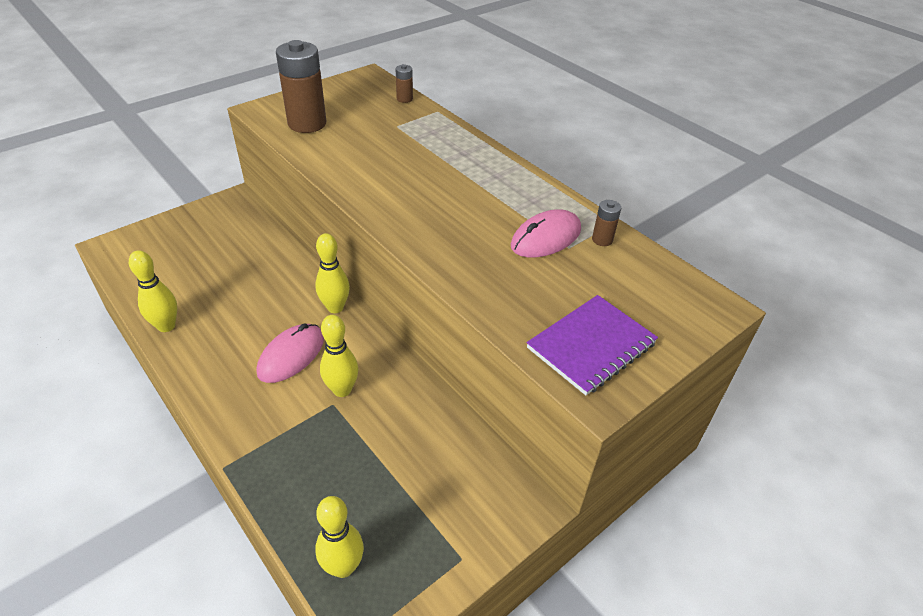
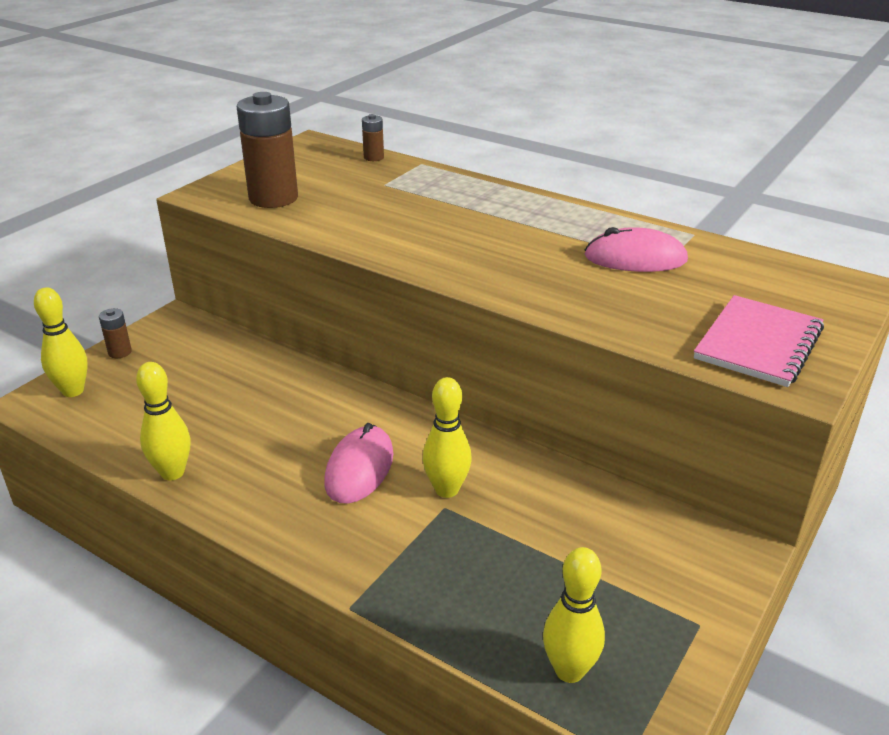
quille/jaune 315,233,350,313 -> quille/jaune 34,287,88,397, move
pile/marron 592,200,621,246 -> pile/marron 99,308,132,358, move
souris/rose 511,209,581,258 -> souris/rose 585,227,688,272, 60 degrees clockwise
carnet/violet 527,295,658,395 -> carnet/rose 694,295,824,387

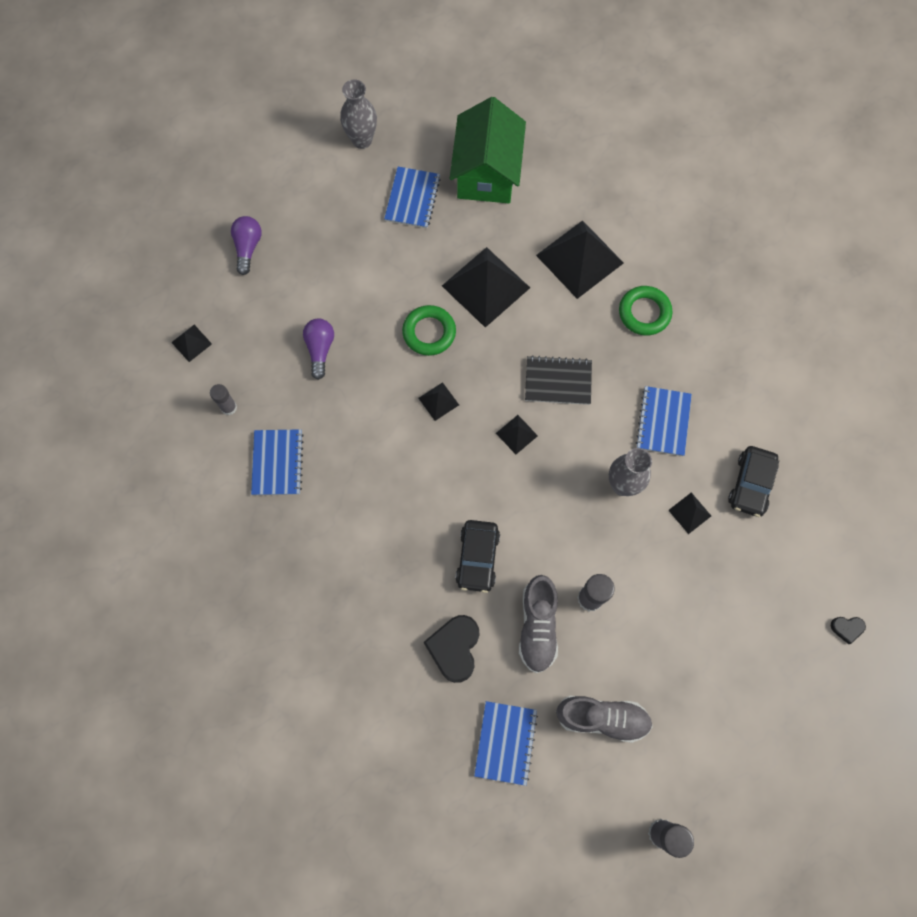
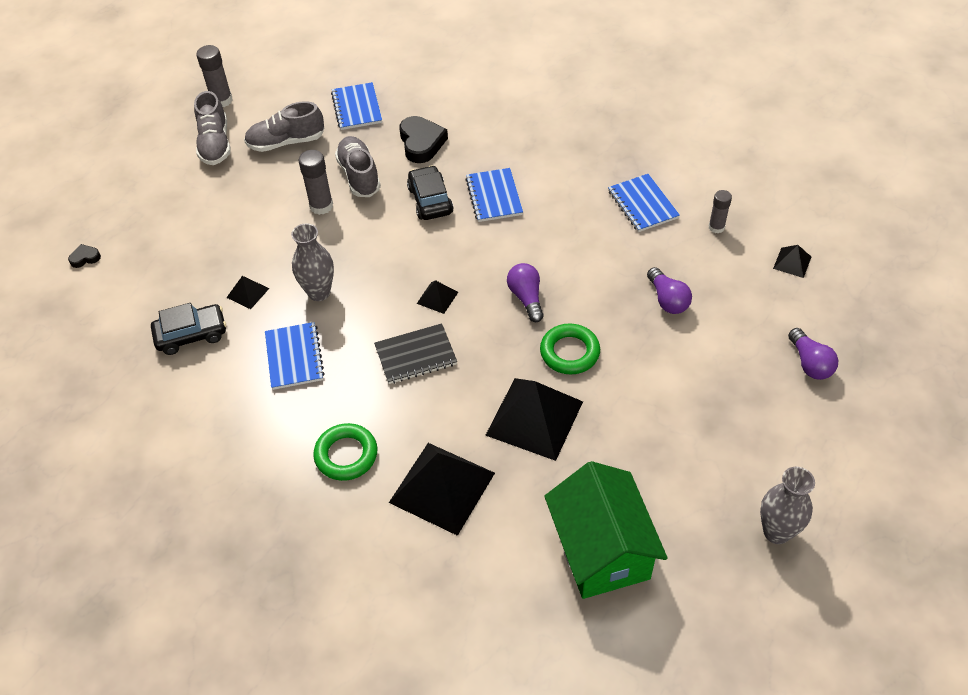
voiture/noir 728,446,779,517 -> voiture/noir 151,303,226,355, 75 degrees clockwise
none -> chaussure/gris 194,91,231,165
carnet/bleu 384,167,441,228 -> carnet/bleu 465,168,523,222, move
pyramide/noir 418,382,459,421 -> ampoule/violet 507,263,544,322

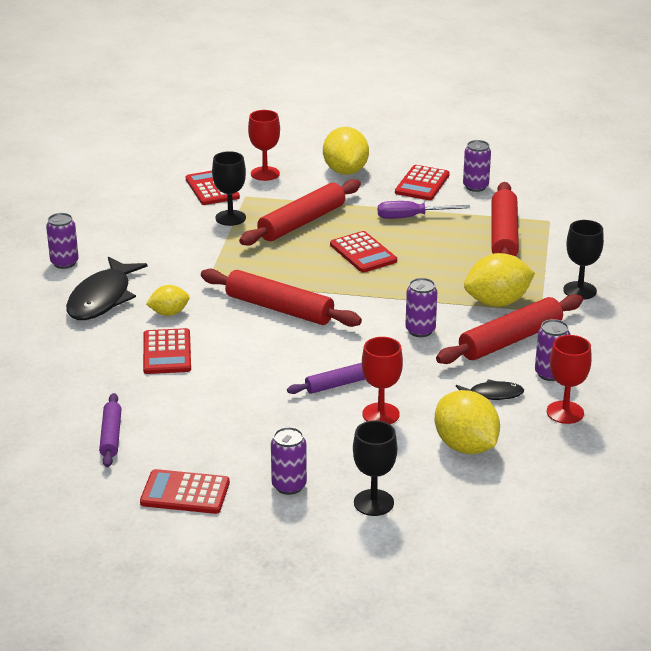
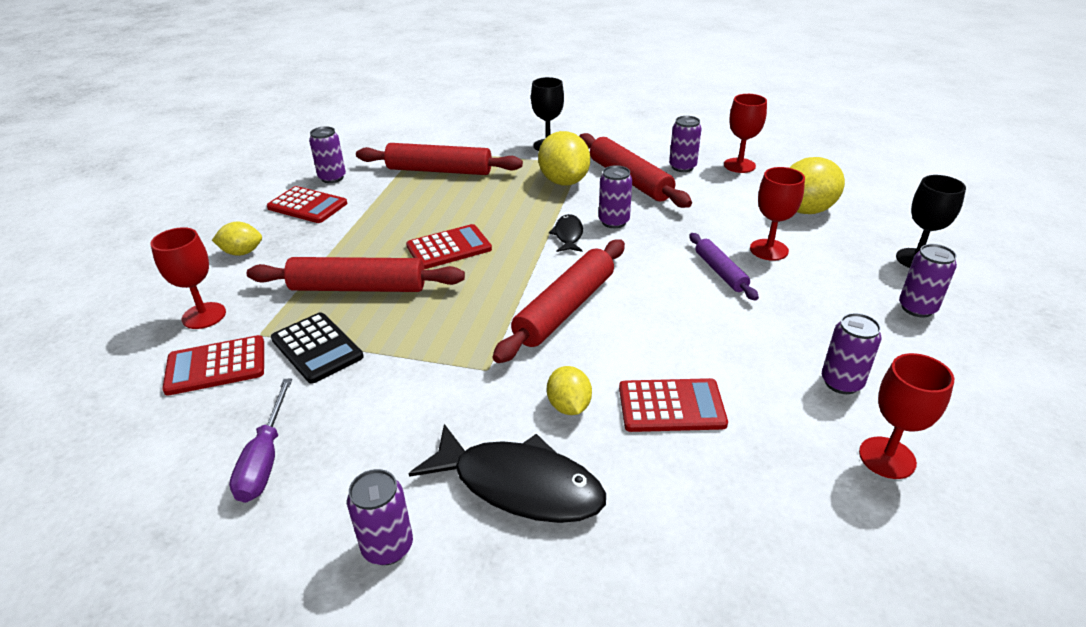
citron/jaune 323,127,369,175 -> citron/jaune 212,222,262,256, x0.57
tournevis/violet 378,201,470,219 -> tournevis/violet 229,379,292,503, move
rouleau à pâtisserie/rouge 239,179,361,246 -> rouleau à pâtisserie/rouge 247,257,465,292, 45 degrees counterclockwise
verre à pied/noir 212,151,246,226 -> calculatrice/noir 271,312,364,384
poisson/noir 456,379,524,400 -> poisson/noir 549,214,583,252, move
none -> canette/violet 822,313,882,394
rouleau à pâtisserie/violet 99,393,122,467 -> verre à pied/rouge 859,353,954,479
calculatrice/rouge 140,469,230,514 -> none

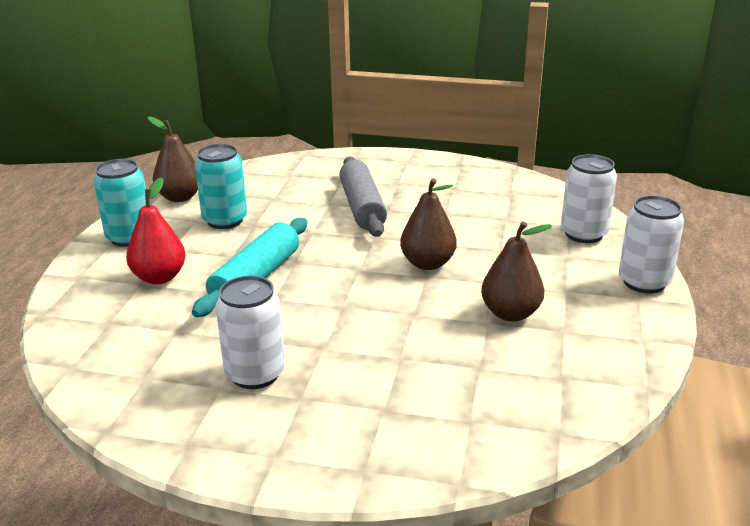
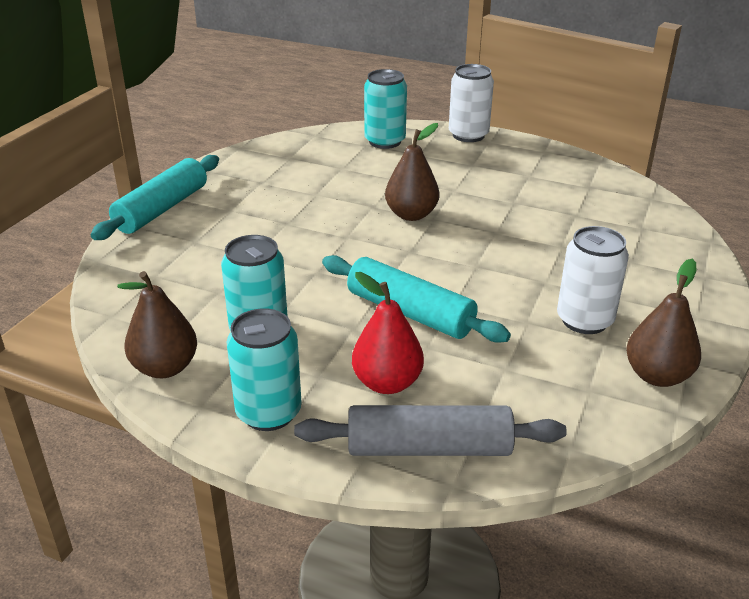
none -> rouleau à pâtisserie/turquoise 91,155,219,240
rouleau à pâtisserie/gris 339,157,387,237 -> rouleau à pâtisserie/gris 294,405,567,456, move
canette/blanc 561,154,617,243 -> canette/turquoise 364,69,407,149
poire/marron 481,221,552,322 -> poire/marron 626,259,701,387, move

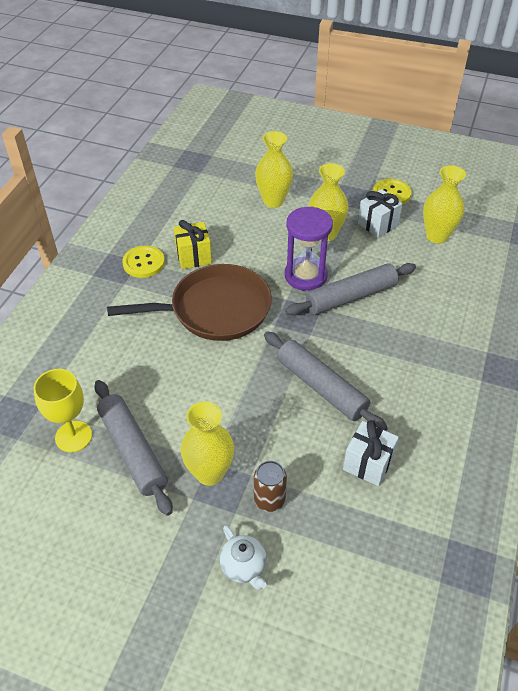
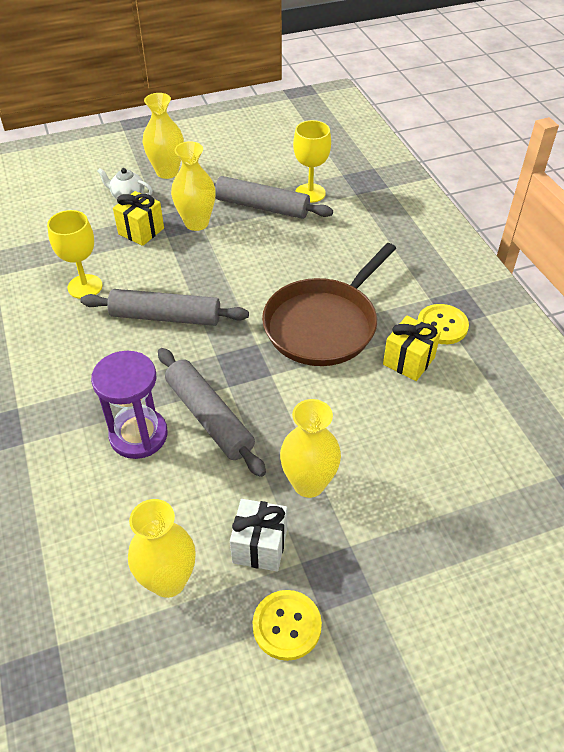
cadeau/blanc 343,420,399,486 -> verre à pied/jaune 47,210,103,299
sablier/violet 285,207,333,291 -> sablier/violet 91,351,168,459, move
canette/marron 254,461,287,512 -> cadeau/jaune 113,191,164,246
vase/jaune 255,131,293,208 -> vase/jaune 142,93,184,179, move
rouleau à pâtisserie/gris 285,263,416,316 -> rouleau à pâtisserie/gris 158,348,266,477, 60 degrees counterclockwise

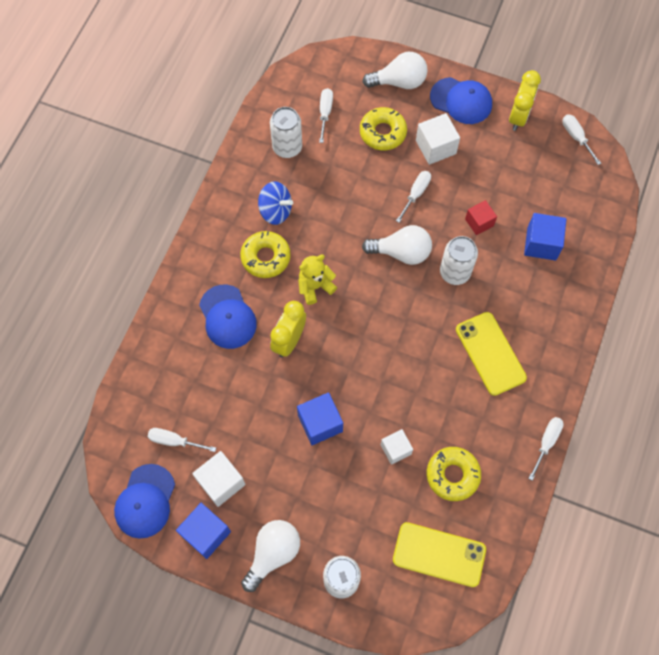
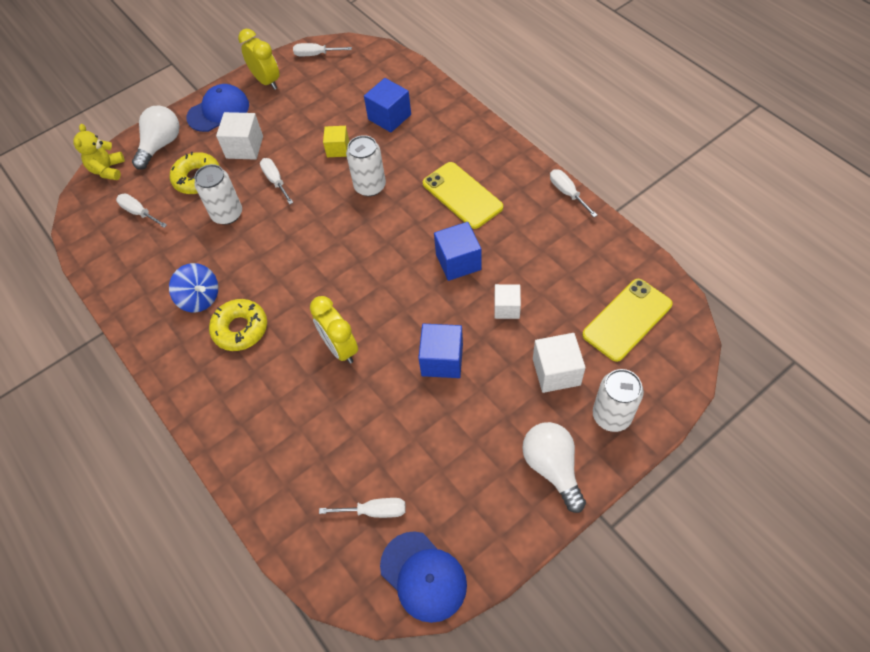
ours en peluche/jaune 298,254,337,305 -> ours en peluche/jaune 73,124,125,180, move
toupie/bleu 258,181,293,225 -> toupie/bleu 169,263,218,312, 75 degrees clockwise
canette/blanc 270,107,302,158 -> canette/blanc 194,164,242,225, move
tournevis/blanc 148,428,216,452 -> tournevis/blanc 319,498,406,518, 135 degrees counterclockwise
cube/rouge 465,200,497,235 -> cube/jaune 323,126,349,157
téléphone/jaune 456,312,527,396 -> téléphone/jaune 423,162,503,229, 45 degrees clockwise
cube/bleu 176,503,231,559 -> cube/bleu 434,222,482,281, move
cube/blanc 192,451,246,507 -> cube/blanc 533,333,586,393, move
casquette/bleu 199,285,257,349 -> none
ampoule/blanc 362,225,432,265 -> none
beignet/jaune 427,447,481,501 -> none

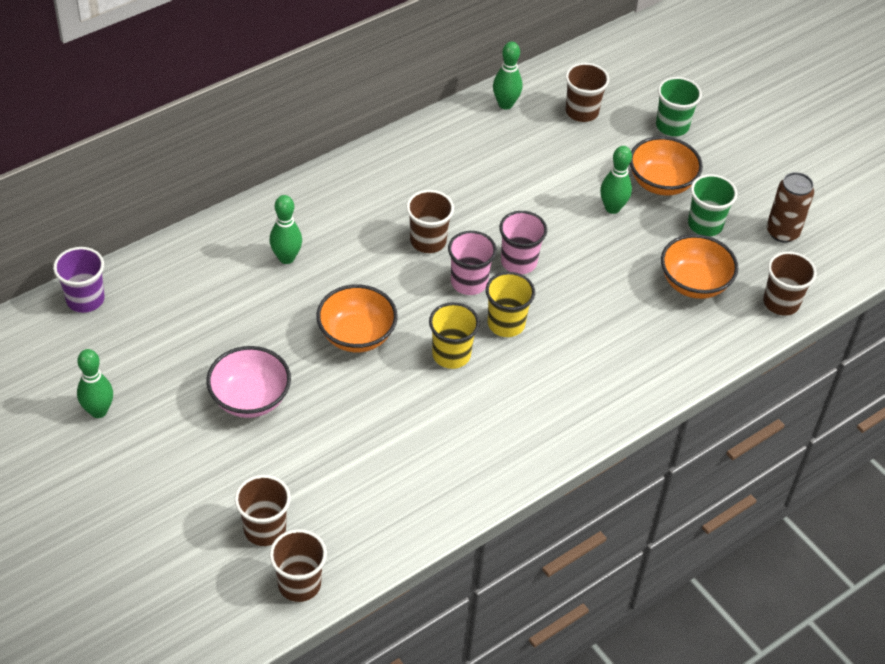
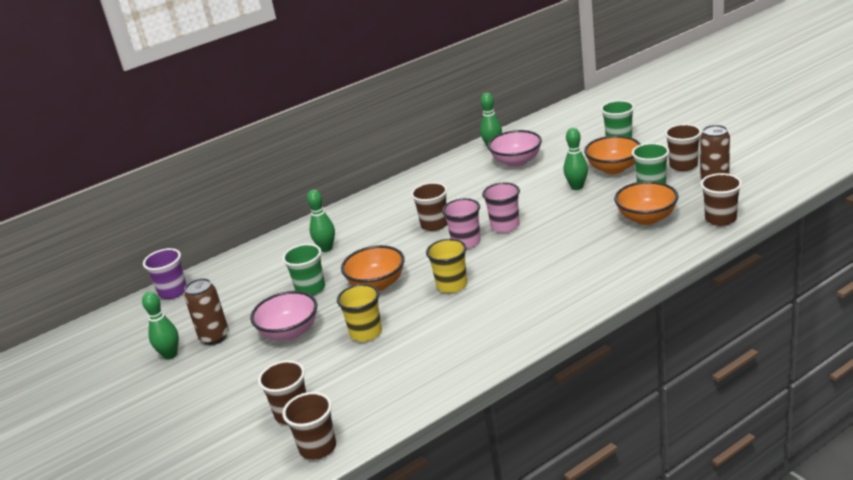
none -> canette/marron 184,278,229,345
none -> gobelet/vert 282,244,325,296
gobelet/jaune 486,272,535,337 -> gobelet/jaune 337,284,382,342, move
none -> bol/rose 488,130,542,167
gobelet/marron 565,63,610,122 -> gobelet/marron 665,124,702,171, move

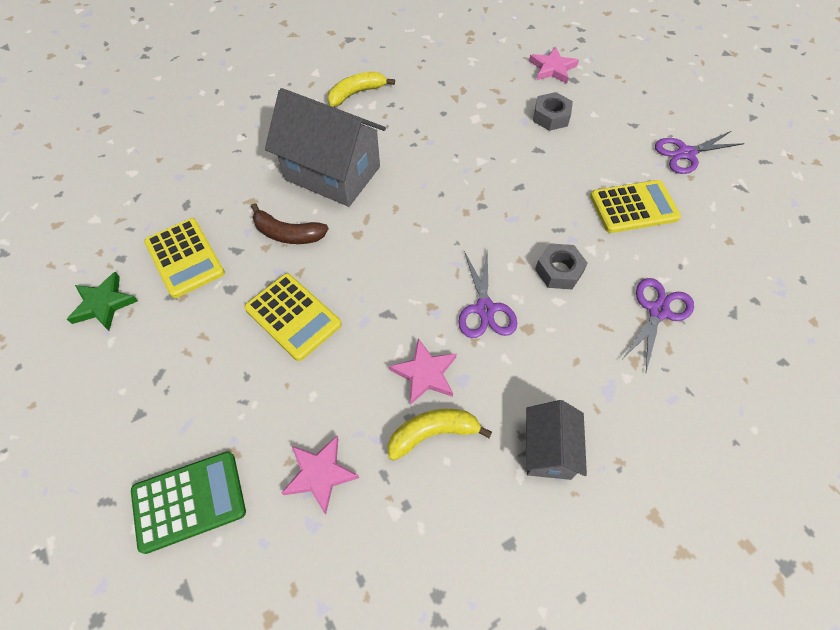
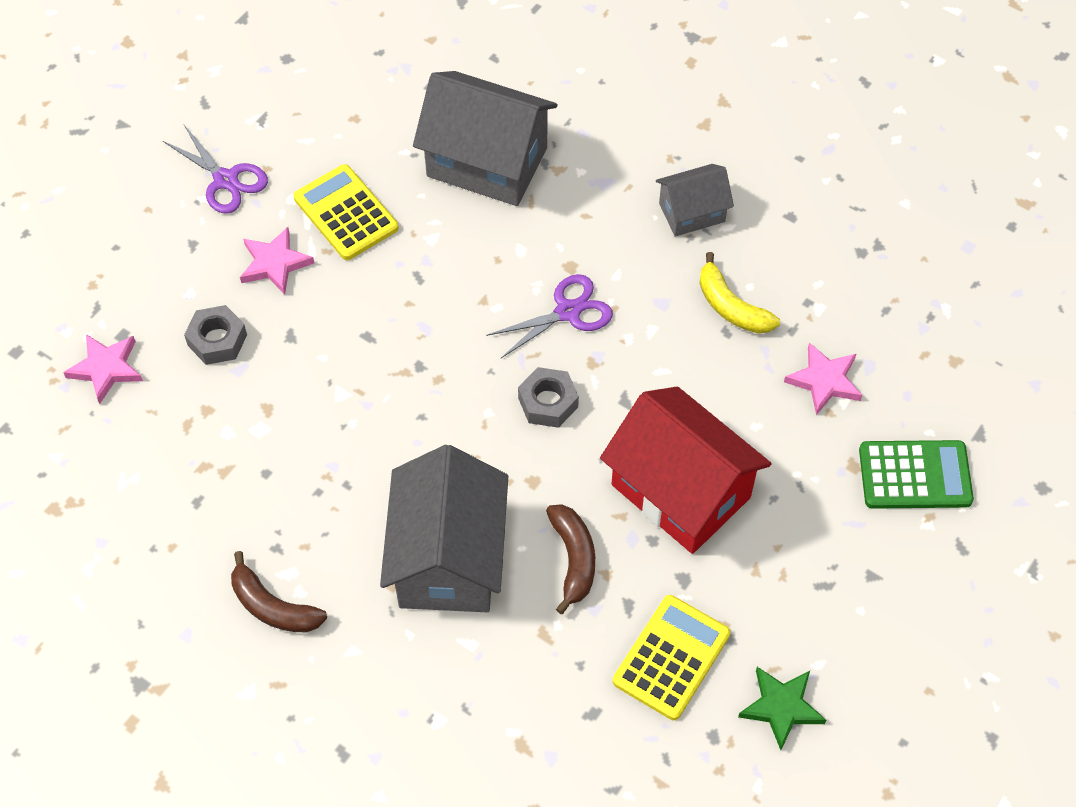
banane/jaune 327,72,395,107 -> banane/marron 231,551,327,632
étoile/rose 389,338,457,405 -> étoile/rose 240,227,314,295, move
ciseaux/violet 623,278,694,372 -> maison/gris 413,71,557,206
écrou/gris 535,243,588,289 -> écrou/gris 518,367,579,428, move
calculatrice/jaune 244,273,342,361 -> maison/rouge 600,386,772,554
calculatrice/vert 131,451,246,554 -> calculatrice/vert 859,440,974,509, 135 degrees clockwise

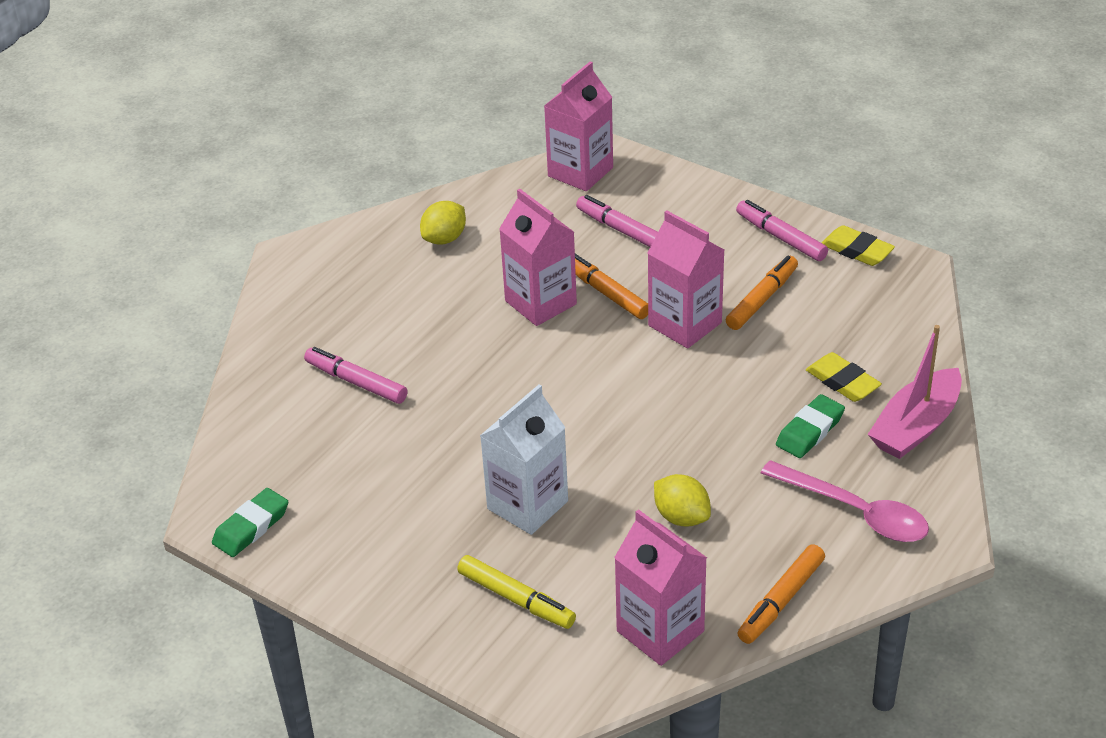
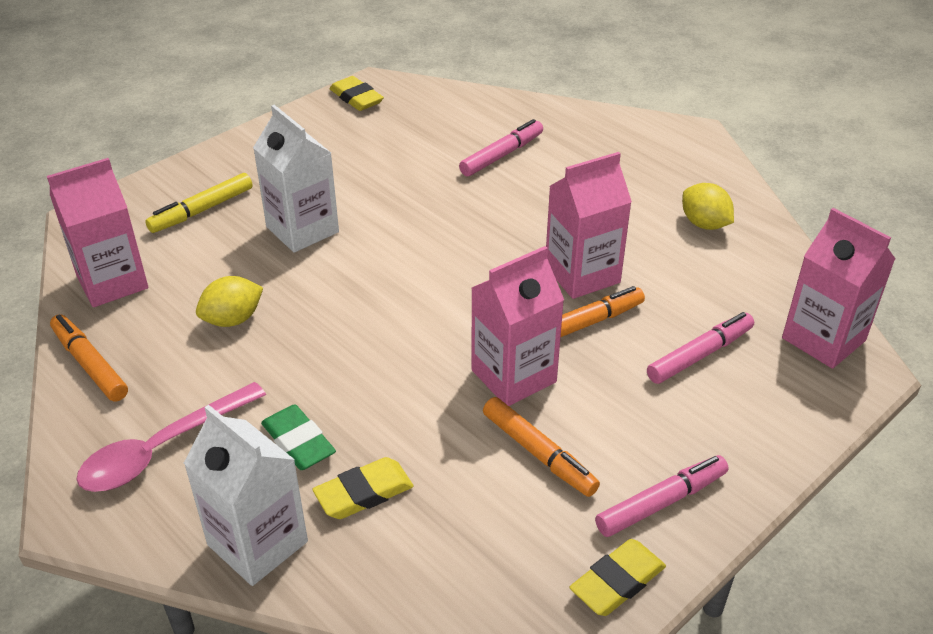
bateau/rose 868,325,962,459 -> brique de lait/blanc 184,405,308,586
gomme/vert 212,488,288,557 -> gomme/jaune 330,76,384,111

